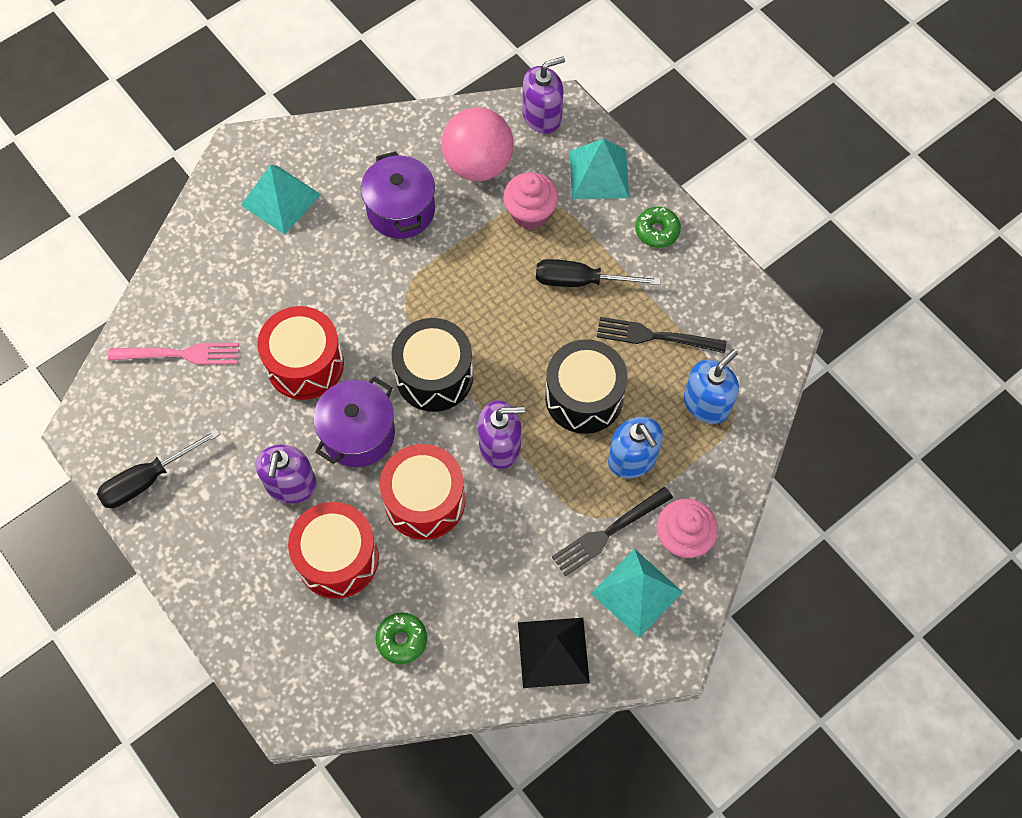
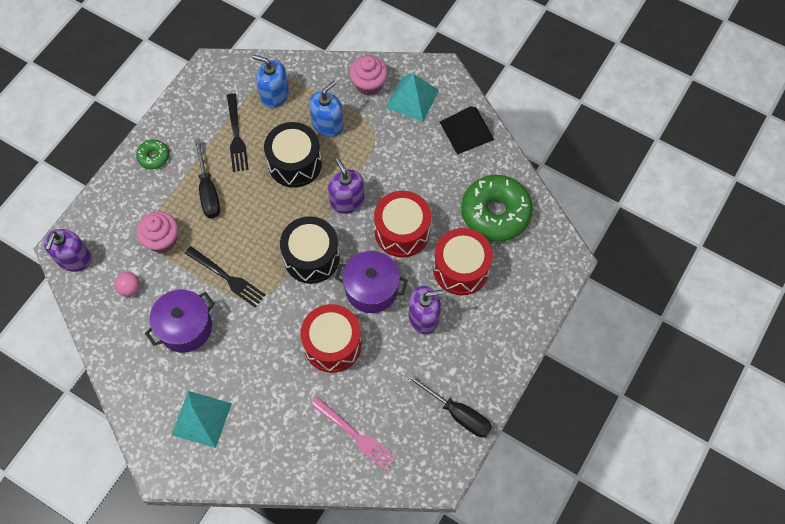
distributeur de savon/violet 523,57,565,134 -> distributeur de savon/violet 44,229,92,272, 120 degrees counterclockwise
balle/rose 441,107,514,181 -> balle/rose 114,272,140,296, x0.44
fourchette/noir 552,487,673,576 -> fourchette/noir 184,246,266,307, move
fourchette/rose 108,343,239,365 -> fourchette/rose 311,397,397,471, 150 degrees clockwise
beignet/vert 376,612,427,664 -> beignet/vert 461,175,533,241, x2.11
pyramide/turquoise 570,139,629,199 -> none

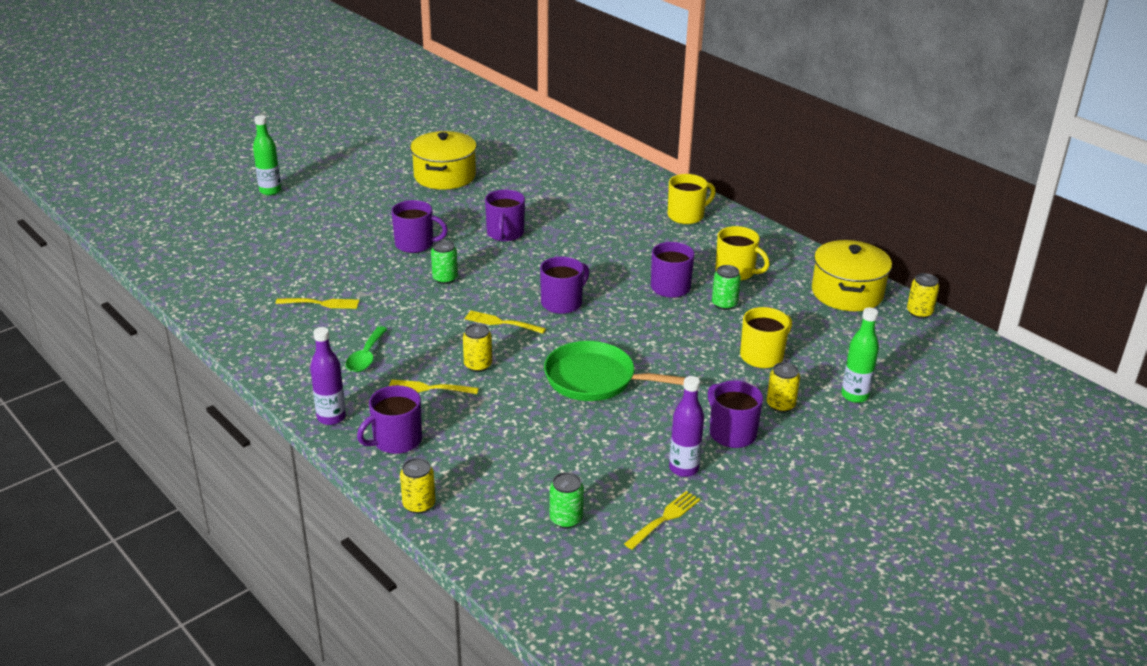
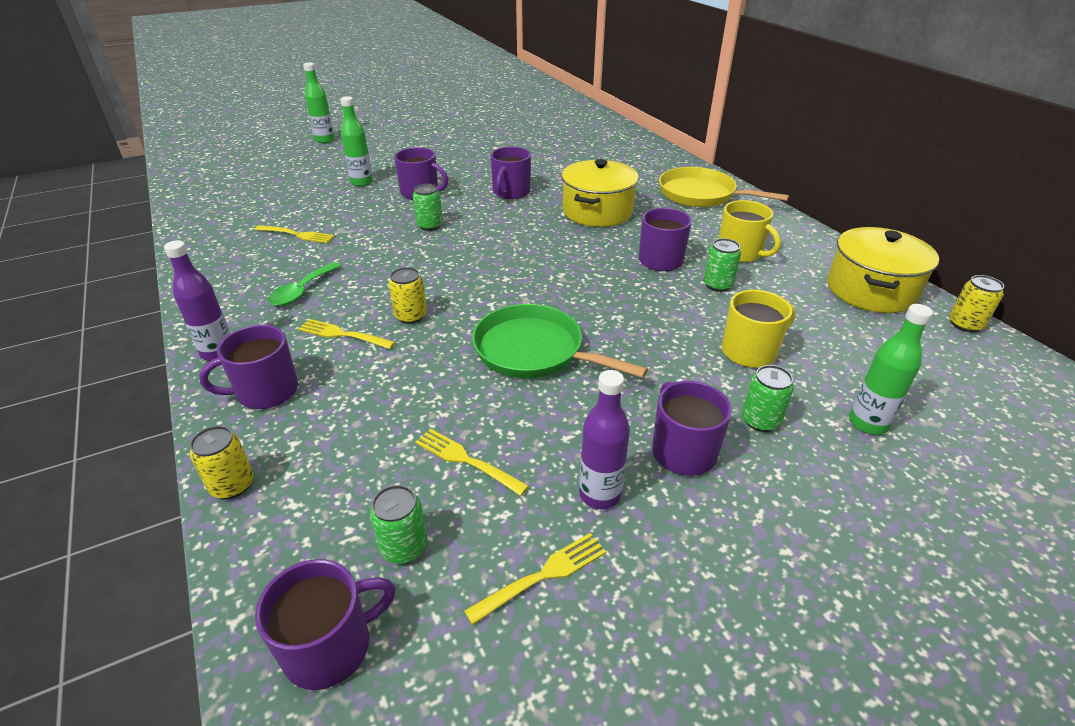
tasse/violet 540,256,589,314 -> tasse/violet 255,559,396,690, move
none -> bouteille/vert 340,96,373,186
fourchette/jaune 465,310,546,334 -> fourchette/jaune 415,429,529,496, move
marmite/jaune 410,131,477,190 -> marmite/jaune 562,159,639,227, move
tasse/jaune 668,174,716,224 -> poêle/jaune 659,167,789,207
canette/jaune 767,362,800,413 -> canette/vert 742,365,794,432

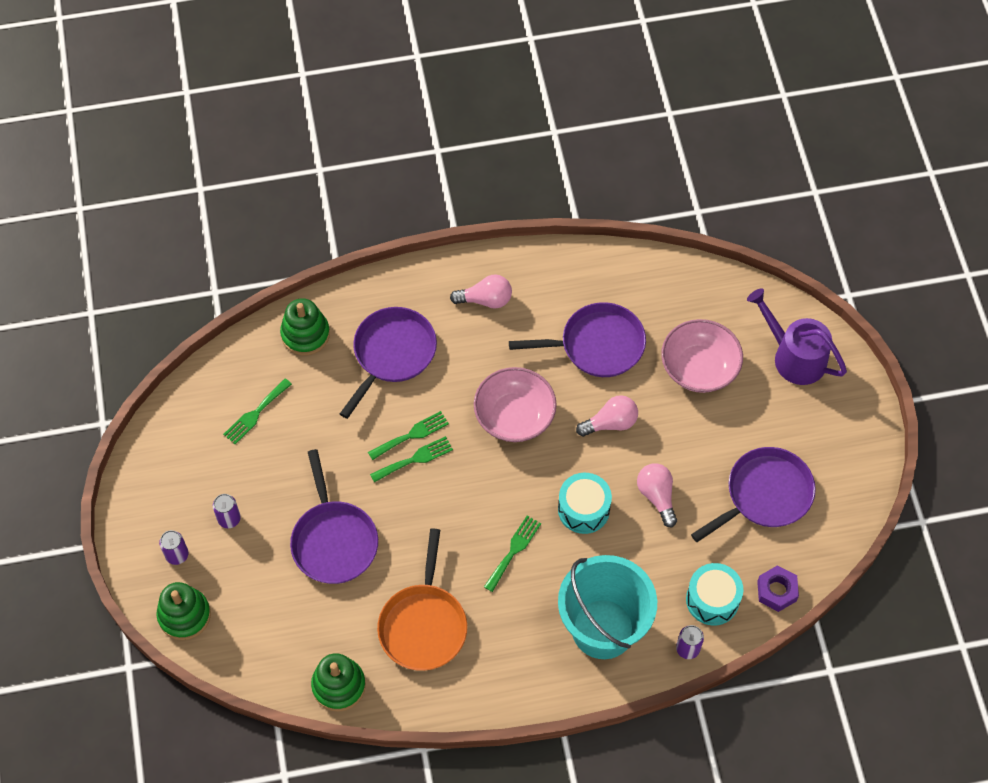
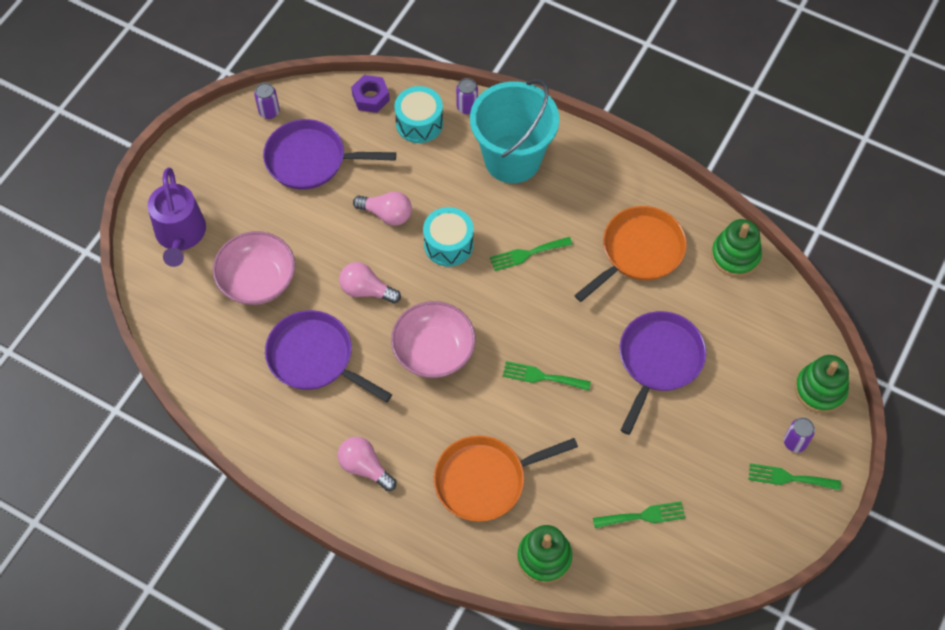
canette/violet 213,494,241,528 -> canette/violet 254,83,280,119, move
ampoule/rose 637,463,677,527 -> ampoule/rose 353,191,412,226, 90 degrees counterclockwise
poêle/violet 340,307,437,419 -> poêle/orange 434,435,578,522
fourchette/vert 368,411,449,460 -> fourchette/vert 749,463,841,490, move

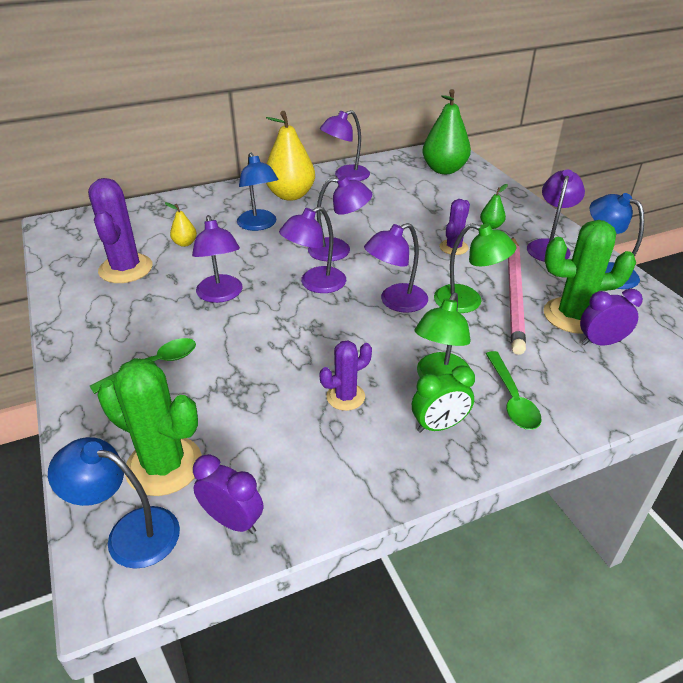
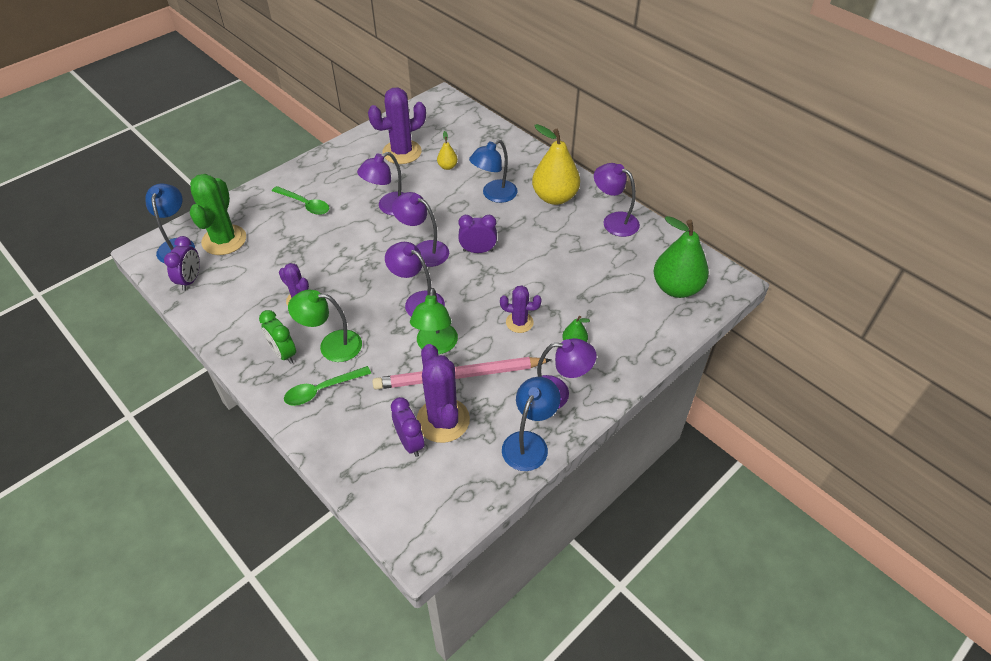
cactus/vert 543,220,636,334 -> cactus/violet 416,344,470,443
lampe/violet 308,175,372,261 -> réveil/violet 458,215,497,253

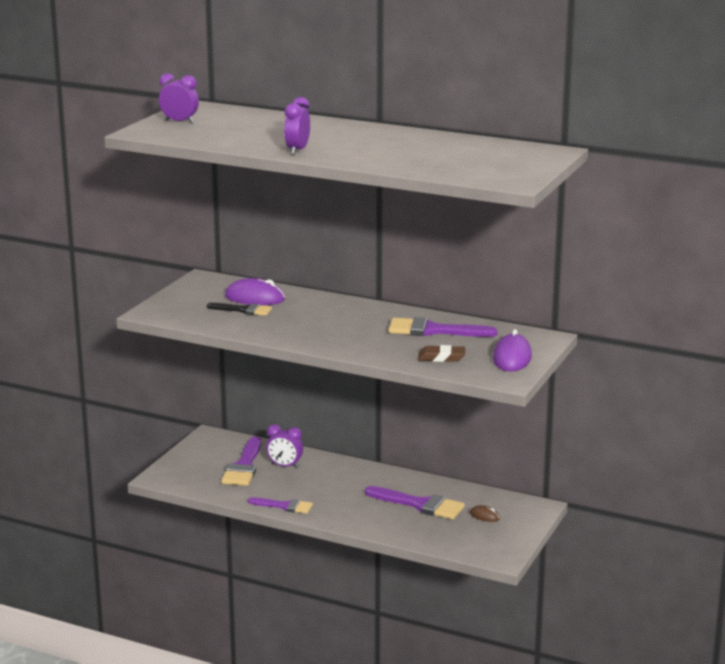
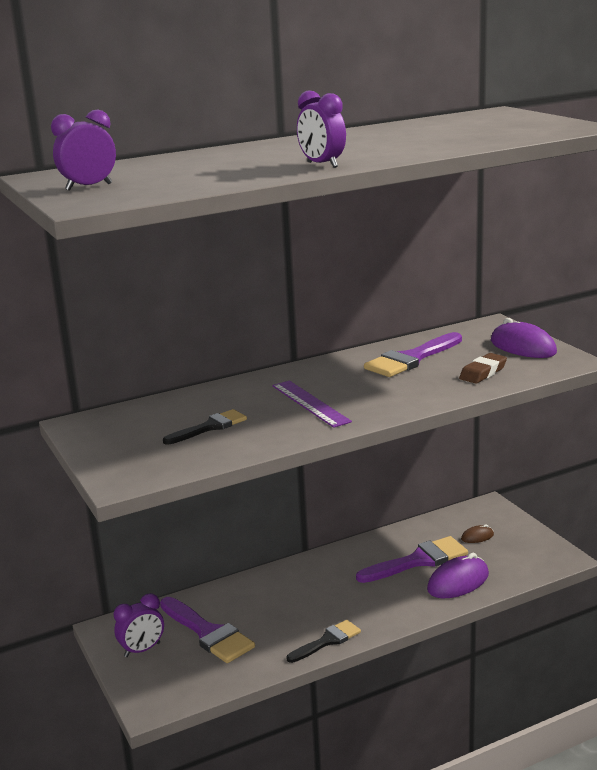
réveil/violet 266,424,303,468 -> réveil/violet 114,593,164,657, move
none -> règle/violet 272,380,352,428
pinceau/violet 248,497,313,514 -> pinceau/noir 287,620,361,663
souris/violet 225,278,285,305 -> souris/violet 427,553,489,598, move

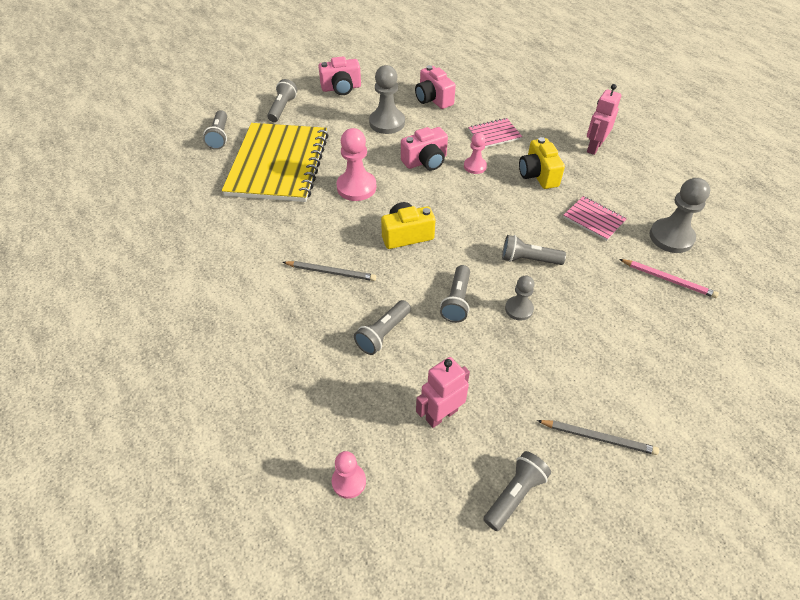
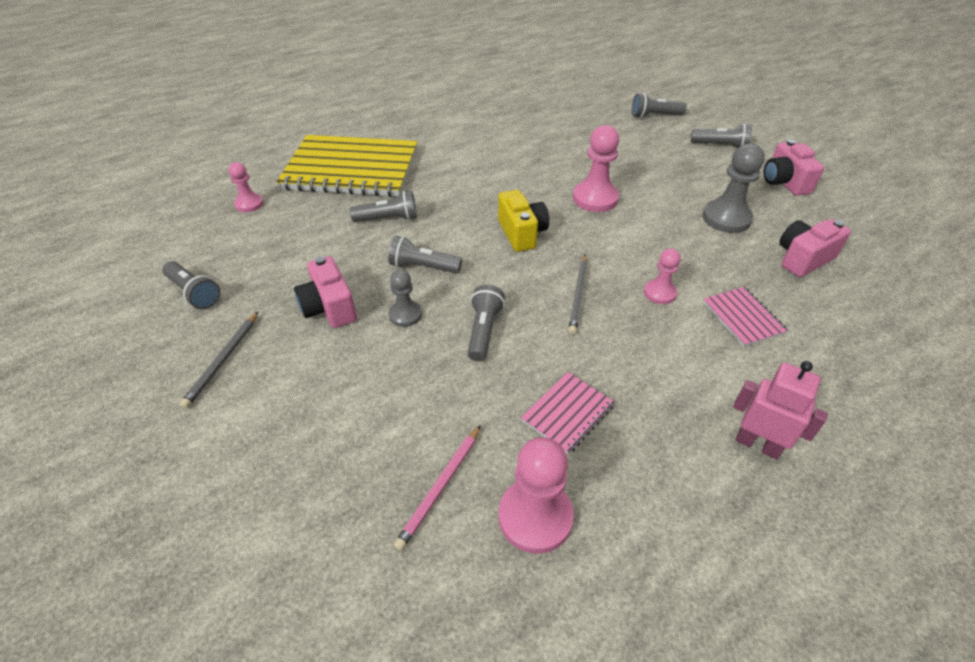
carnet/jaune 222,123,328,202 -> carnet/jaune 277,135,418,197, move
appareil photo/rose 401,127,448,170 -> appareil photo/rose 294,256,357,328, move
lampe de poche/gris 354,300,411,355 -> lampe de poche/gris 350,191,417,222, 135 degrees clockwise
pion/gris 650,178,710,253 -> pion/rose 498,437,574,554
crayon/gris 283,261,376,281 -> crayon/gris 568,254,587,335, move
robot/rose 416,357,470,428 -> none
appareil photo/jaune 519,137,565,189 -> none

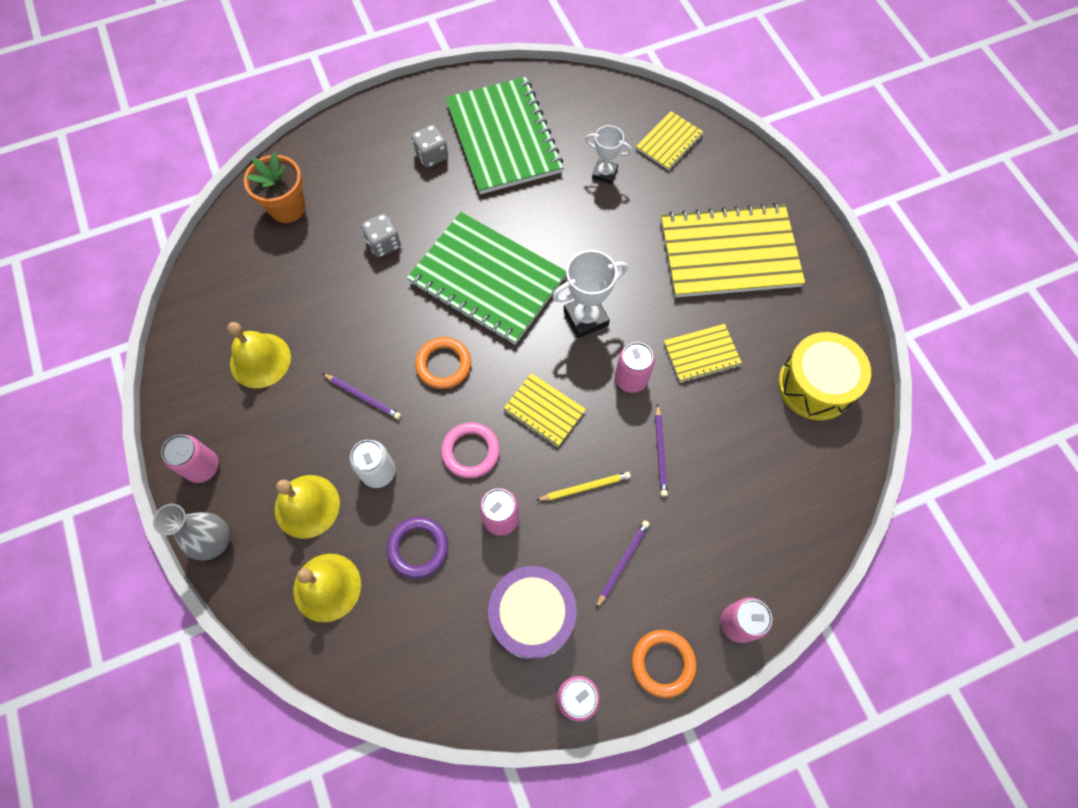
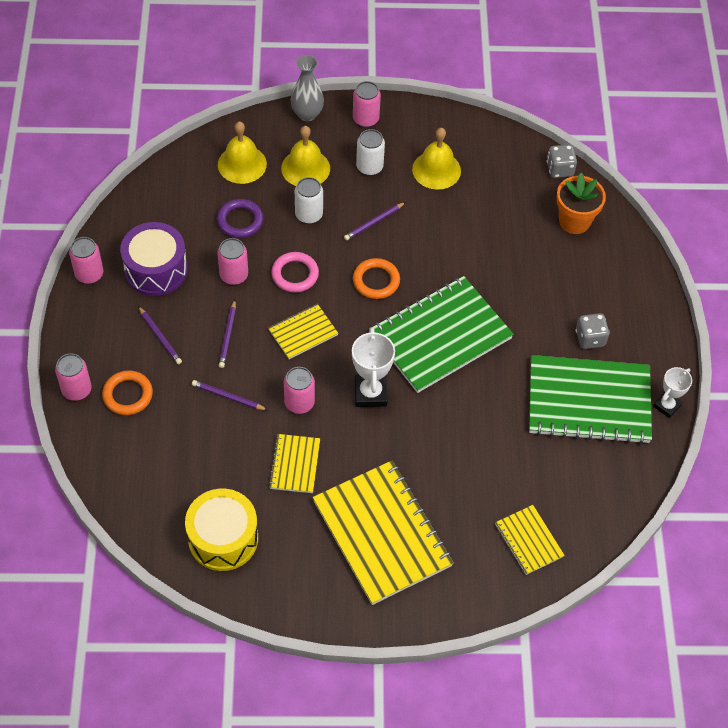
anneau/orange 632,630,697,698 -> anneau/orange 102,370,153,415, move
crayon/jaune 535,472,631,501 -> crayon/violet 219,300,236,368
carnet/jaune 661,203,805,298 -> carnet/jaune 312,461,454,605, 45 degrees counterclockwise
none -> canette/blanc 356,129,385,176
dé/gris 361,213,401,257 -> dé/gris 547,145,577,178, move
trophée/blanc 585,125,632,184 -> trophée/blanc 653,367,692,418, move

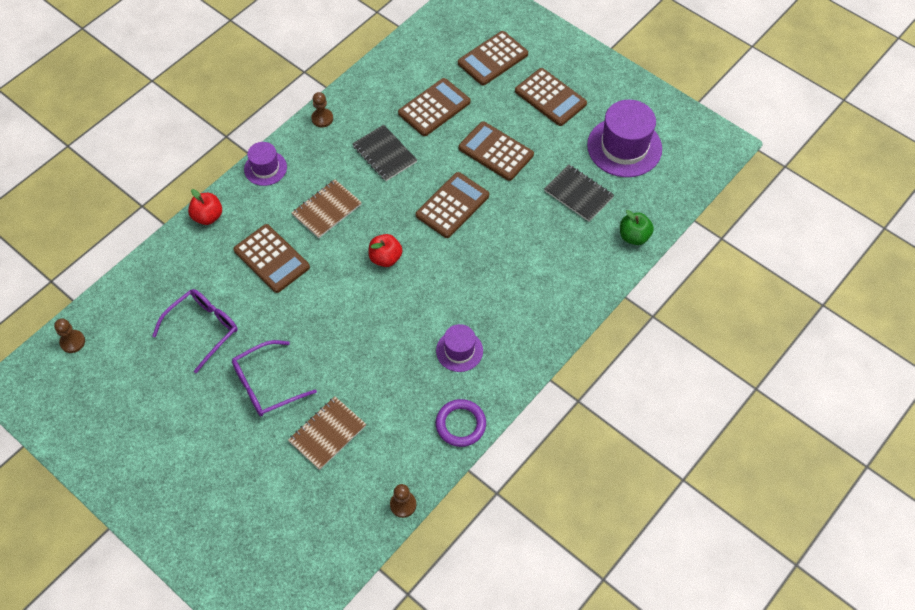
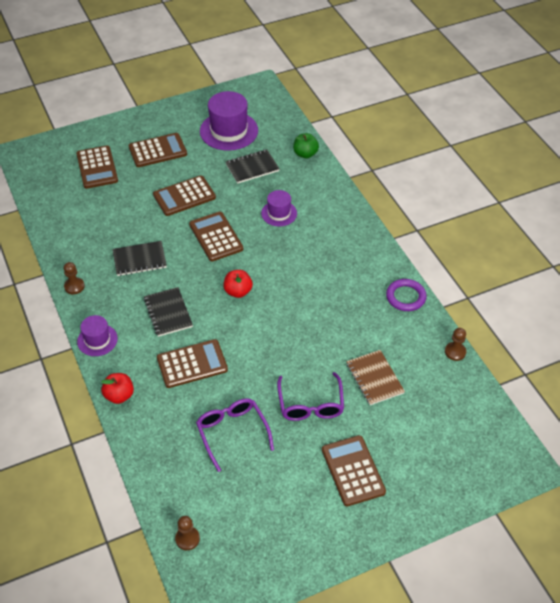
carnet/marron 292,179,362,238 -> carnet/noir 144,287,193,337
chapeau/violet 436,324,483,372 -> chapeau/violet 261,190,297,226, move
calculatrice/marron 398,78,471,136 -> calculatrice/marron 322,435,386,506, move

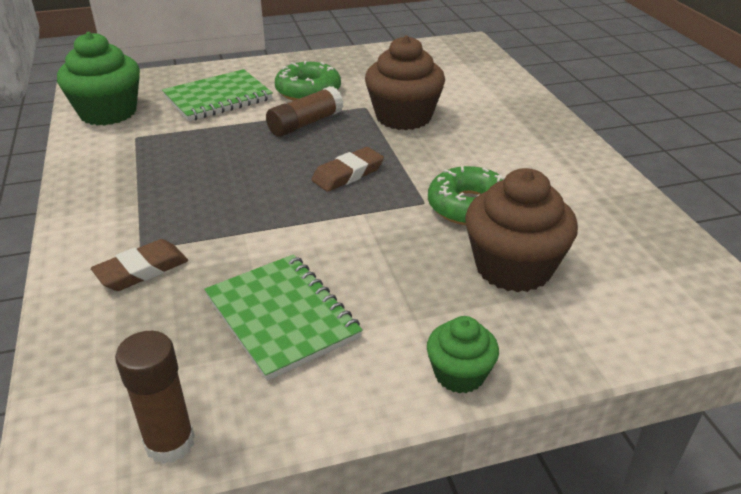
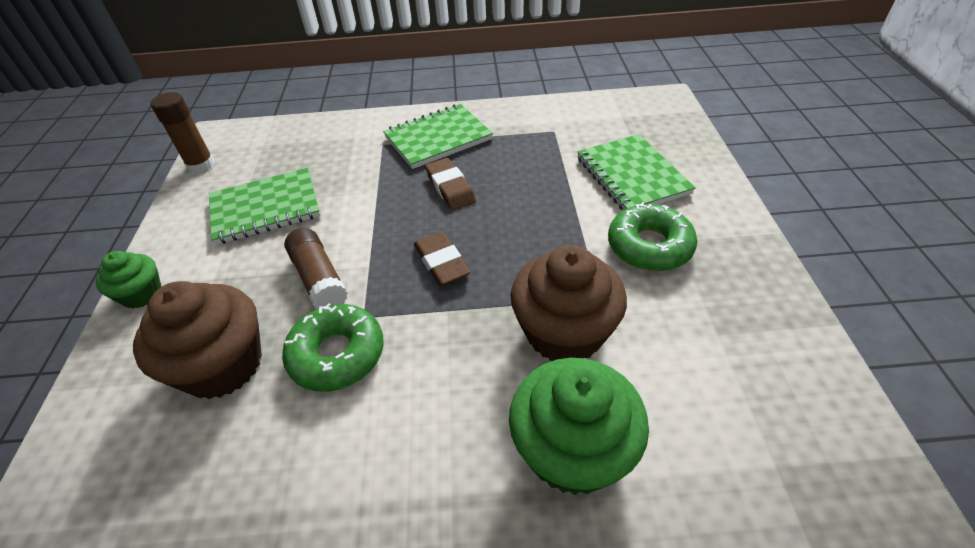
bâton de colle/marron 266,86,343,137 -> bâton de colle/marron 284,228,348,309, move
none -> carnet/vert 383,104,493,169
gomme/marron 91,239,188,291 -> gomme/marron 425,158,476,210, move
muffin/vert 57,32,140,126 -> muffin/vert 509,358,649,495, move

